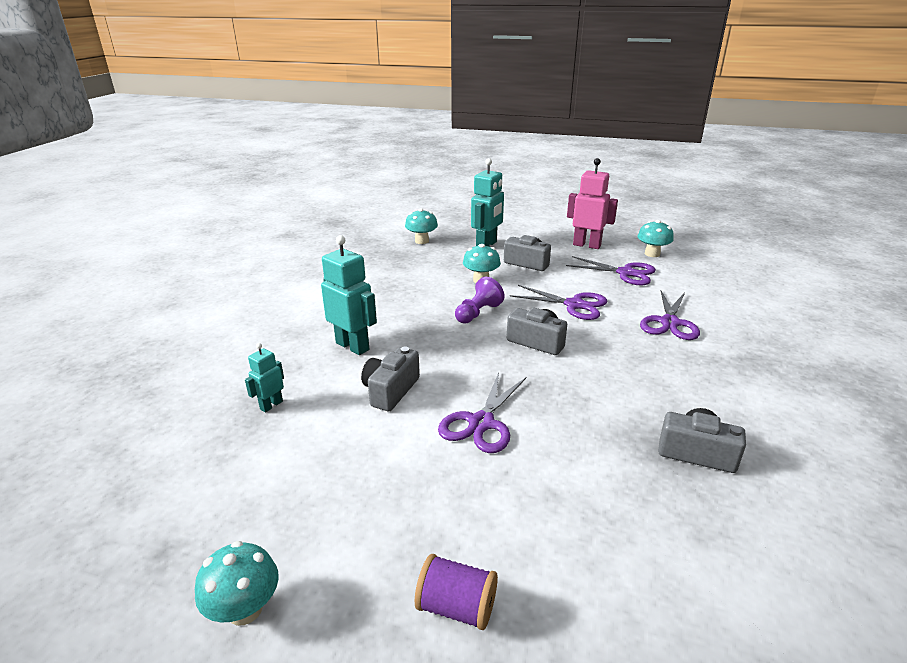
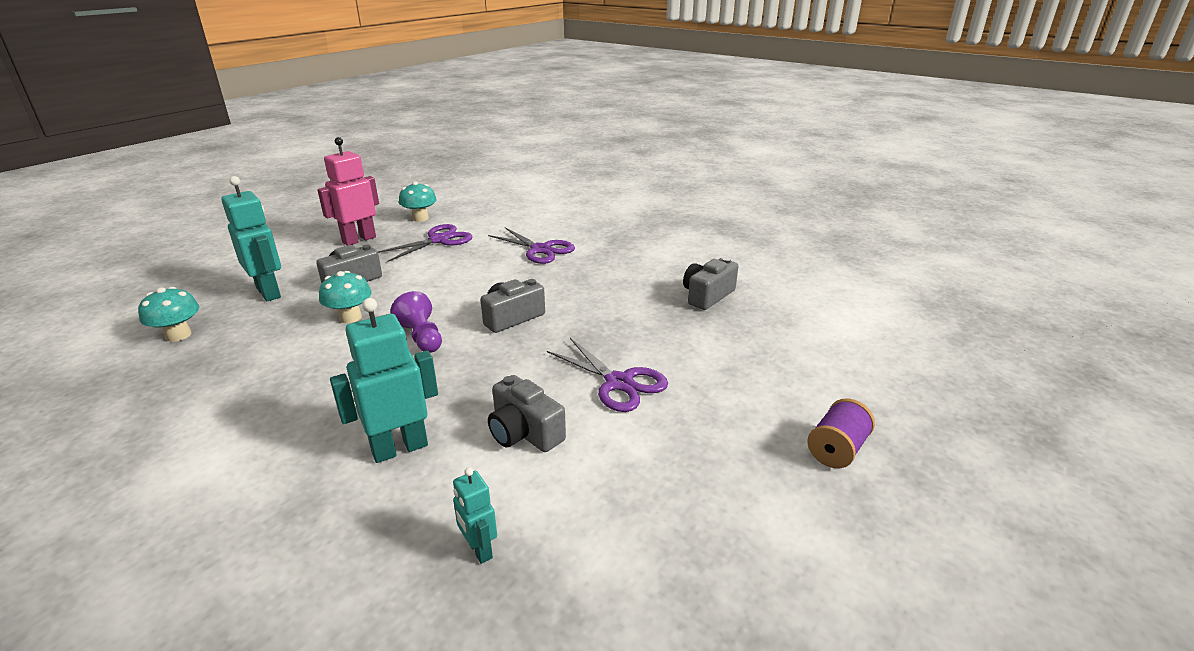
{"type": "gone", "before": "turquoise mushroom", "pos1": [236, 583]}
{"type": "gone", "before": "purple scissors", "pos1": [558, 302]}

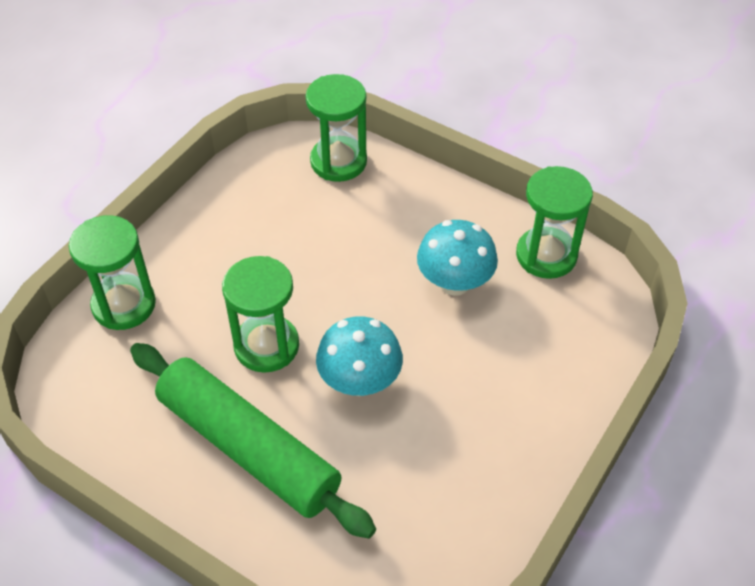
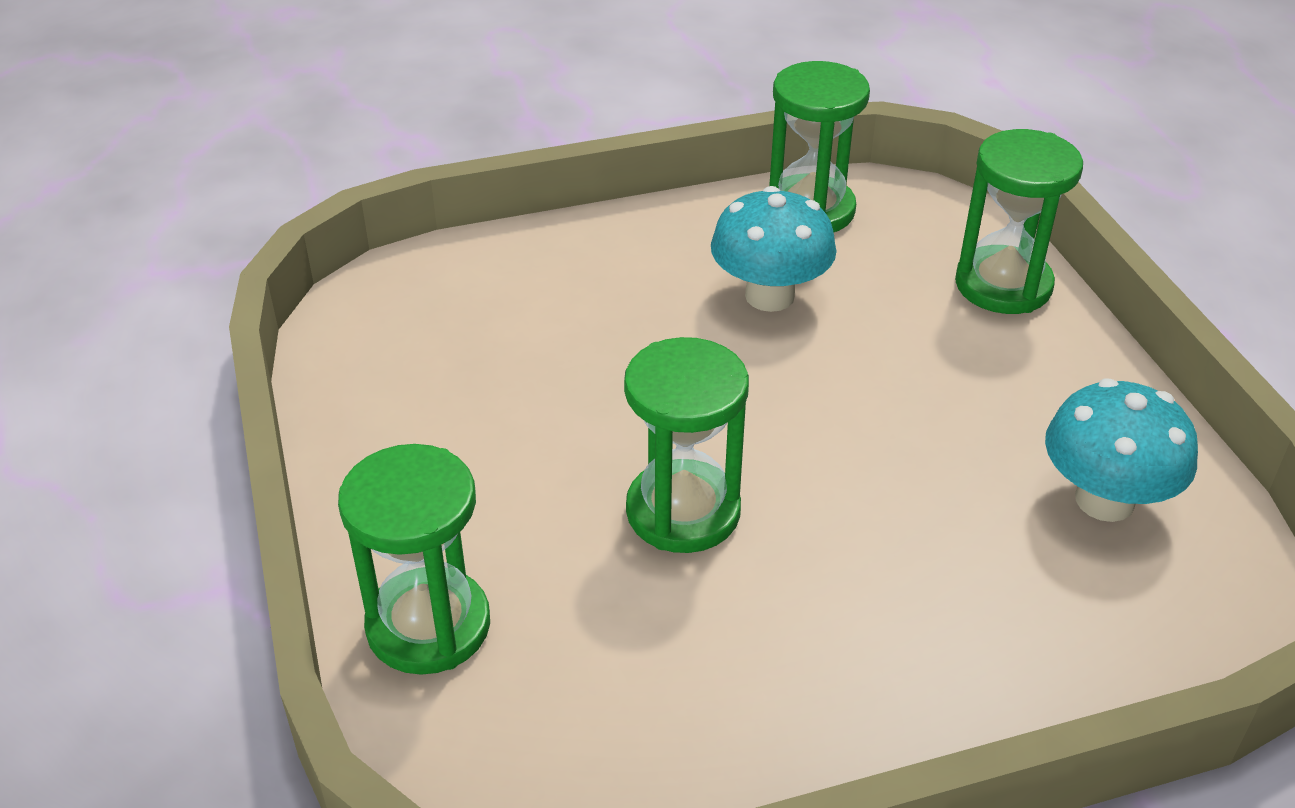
{"type": "gone", "before": "green rolling pin", "pos1": [253, 441]}
{"type": "shifted", "before": "green hourglass", "pos1": [336, 128], "pos2": [1019, 221]}
{"type": "shifted", "before": "turquoise mushroom", "pos1": [359, 356], "pos2": [1121, 450]}

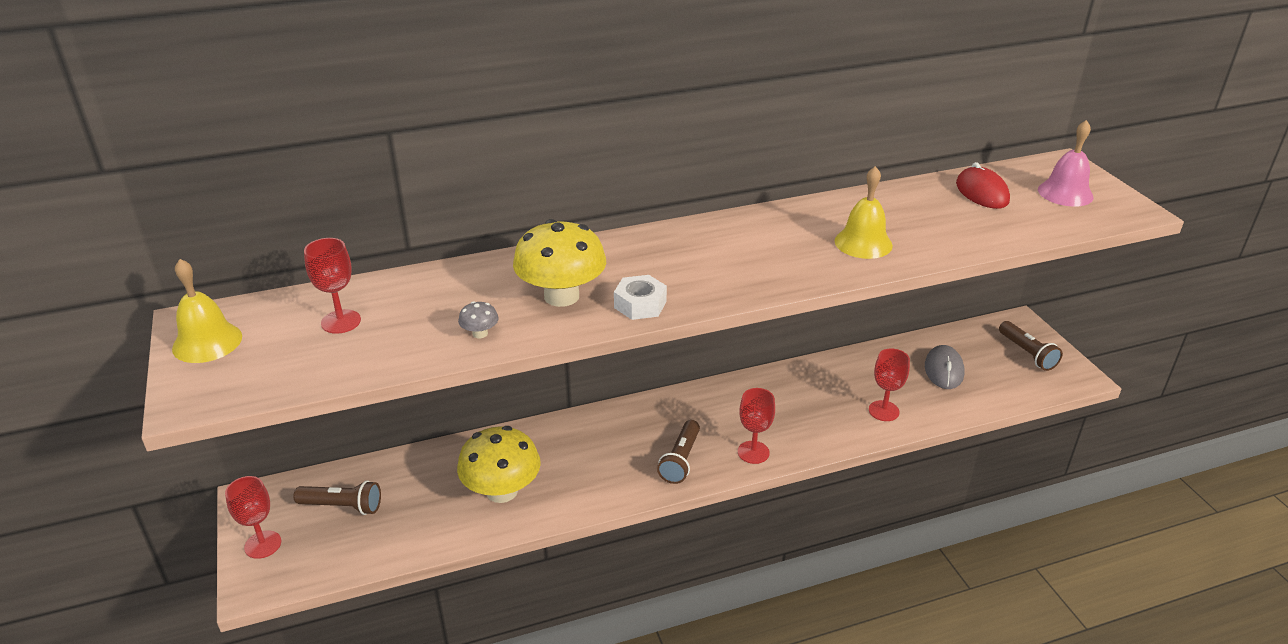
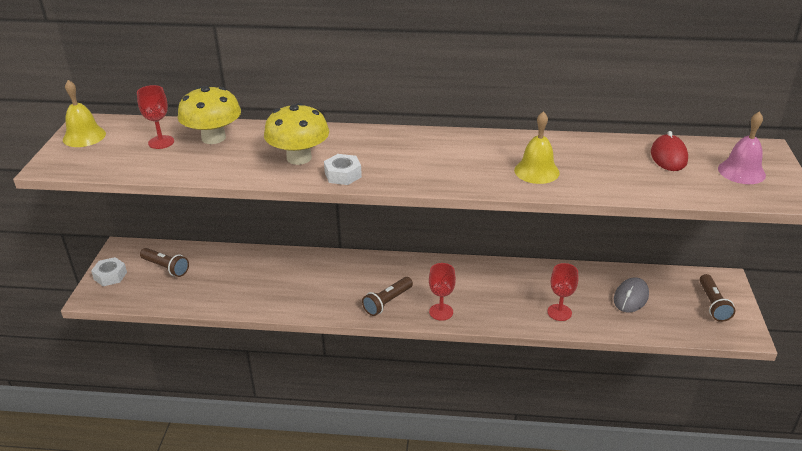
{"type": "gone", "before": "grey mushroom", "pos1": [478, 319]}
{"type": "shifted", "before": "yellow mushroom", "pos1": [499, 464], "pos2": [209, 115]}
{"type": "swapped", "before": "red goblet", "after": "white nut", "pos1": [253, 517], "pos2": [109, 271]}

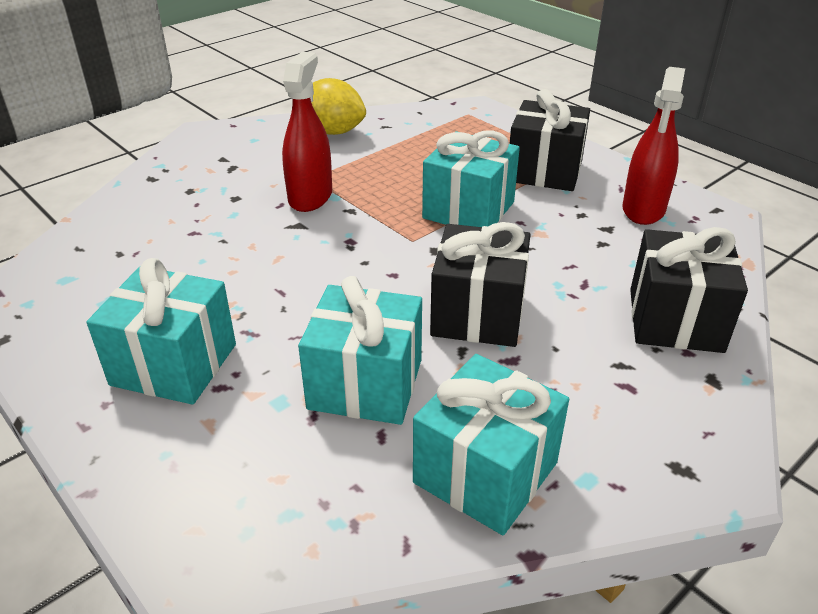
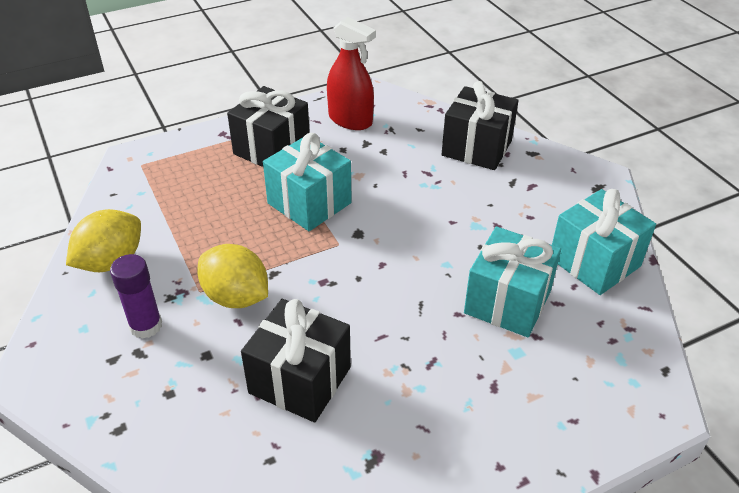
{"type": "gone", "before": "turquoise gift", "pos1": [161, 331]}
{"type": "new", "after": "purple glue stick", "pos2": [136, 296]}
{"type": "shifted", "before": "black gift", "pos1": [480, 284], "pos2": [296, 360]}
{"type": "swapped", "before": "red spray bottle", "after": "yellow lemon", "pos1": [307, 132], "pos2": [232, 276]}

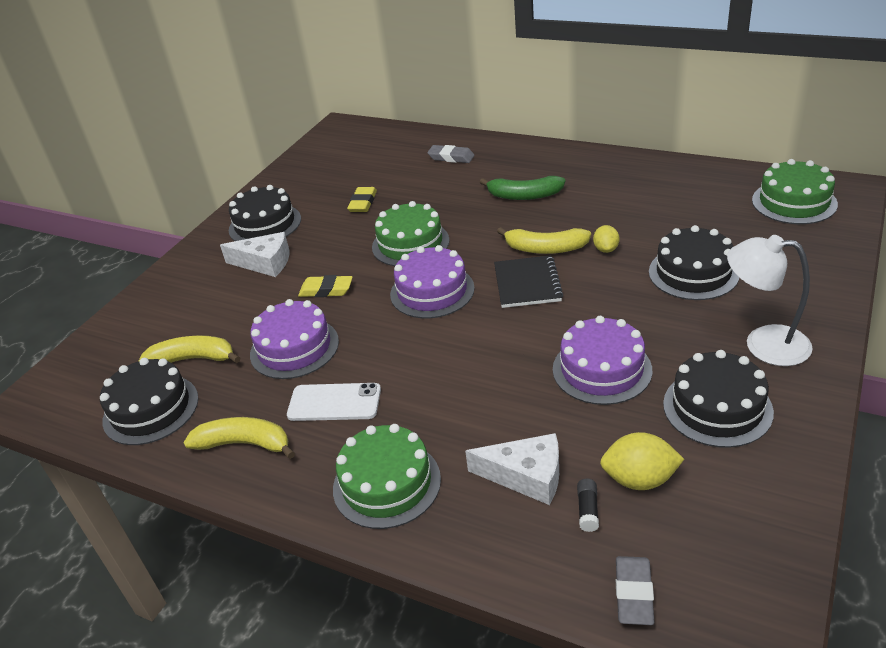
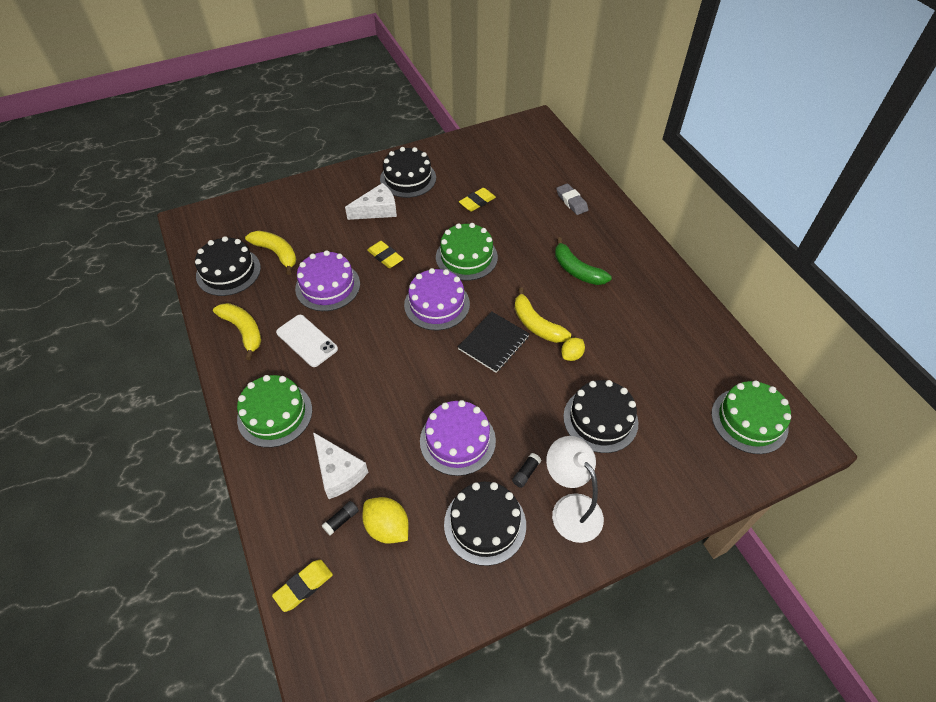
{"type": "new", "after": "black glue stick", "pos2": [526, 470]}
{"type": "repainted", "before": "grey eraser", "after": "yellow eraser", "pos1": [635, 590], "pos2": [302, 586]}
{"type": "rotated", "before": "white cheese", "pos1": [255, 254], "pos2": [371, 201], "turn": -75}

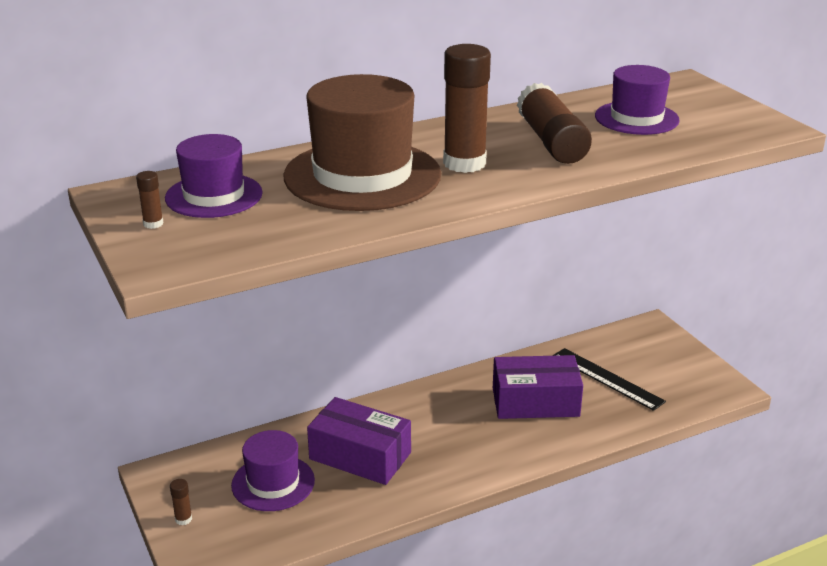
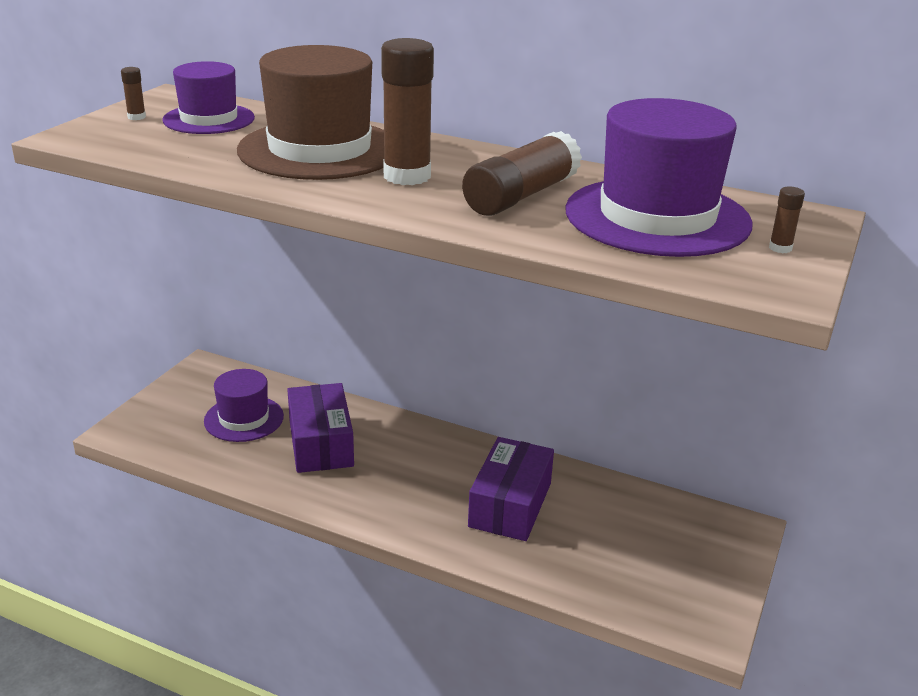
{"type": "gone", "before": "black ruler", "pos1": [609, 379]}
{"type": "shifted", "before": "brown glue stick", "pos1": [181, 502], "pos2": [787, 220]}
{"type": "rotated", "before": "purple box", "pos1": [538, 387], "pos2": [511, 489], "turn": 60}
{"type": "scaled", "before": "purple hat", "pos1": [637, 100], "pos2": [659, 177], "scale": 1.69}

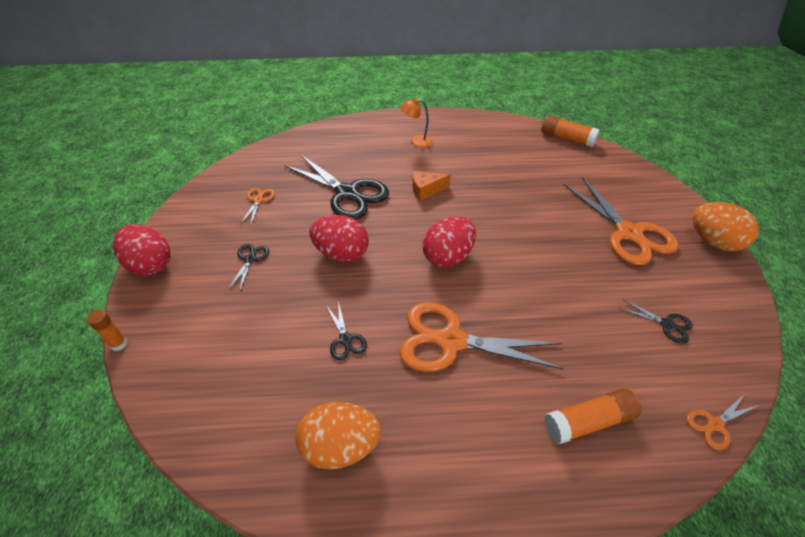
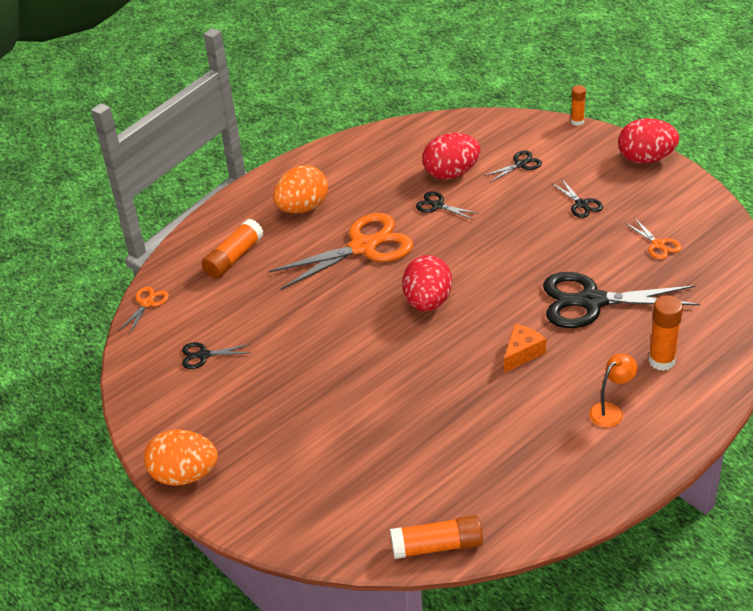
{"type": "gone", "before": "orange scissors", "pos1": [621, 221]}
{"type": "new", "after": "black scissors", "pos2": [512, 166]}
{"type": "new", "after": "orange glue stick", "pos2": [665, 333]}
{"type": "shifted", "before": "orange egg", "pos1": [338, 435], "pos2": [300, 189]}
{"type": "shifted", "before": "red egg", "pos1": [339, 238], "pos2": [451, 156]}

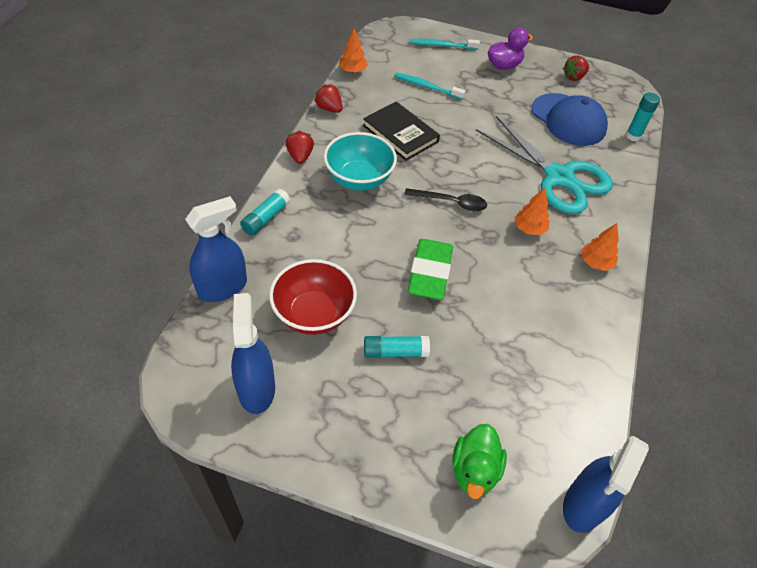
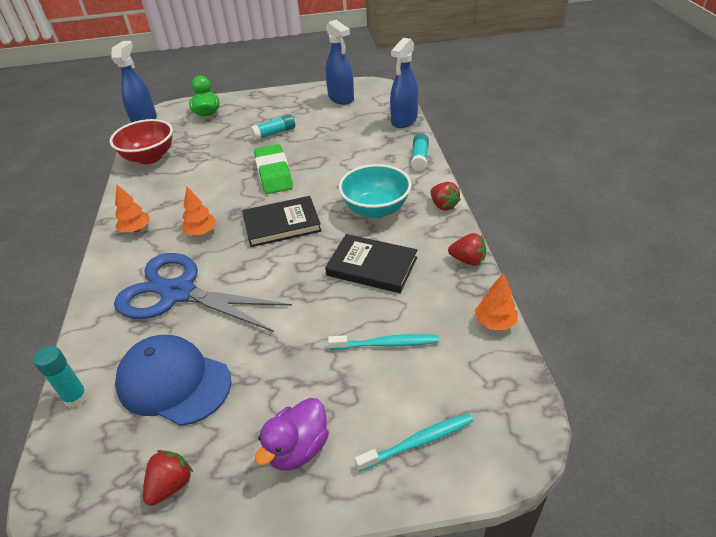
{"type": "shifted", "before": "red bowl", "pos1": [313, 297], "pos2": [141, 141]}
{"type": "swapped", "before": "black spoon", "after": "black book", "pos1": [445, 200], "pos2": [282, 221]}
{"type": "repainted", "before": "turquoise scissors", "after": "blue scissors", "pos1": [544, 165], "pos2": [203, 292]}

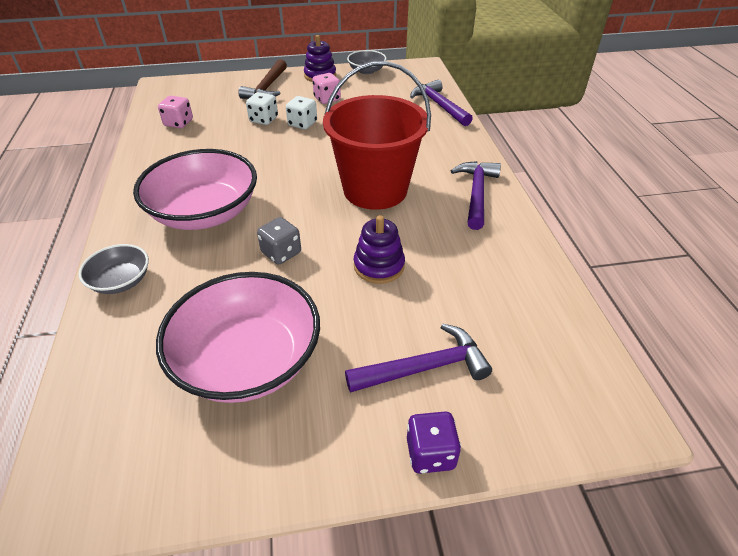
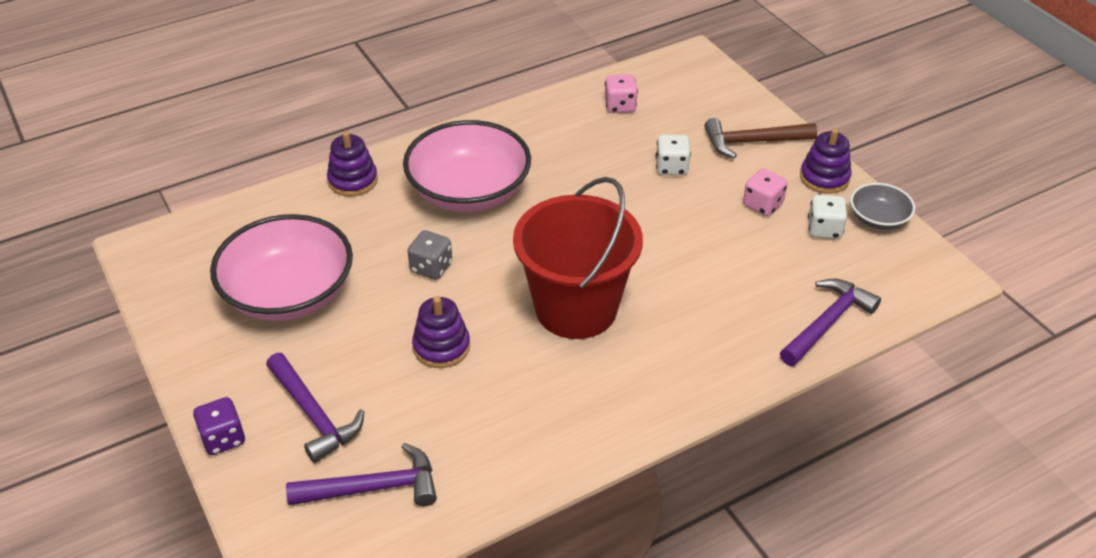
{"type": "shifted", "before": "white dice", "pos1": [301, 112], "pos2": [827, 217]}
{"type": "shifted", "before": "purple hammer", "pos1": [476, 195], "pos2": [361, 474]}
{"type": "swapped", "before": "grey bowl", "after": "purple stacking toy", "pos1": [114, 269], "pos2": [352, 164]}

